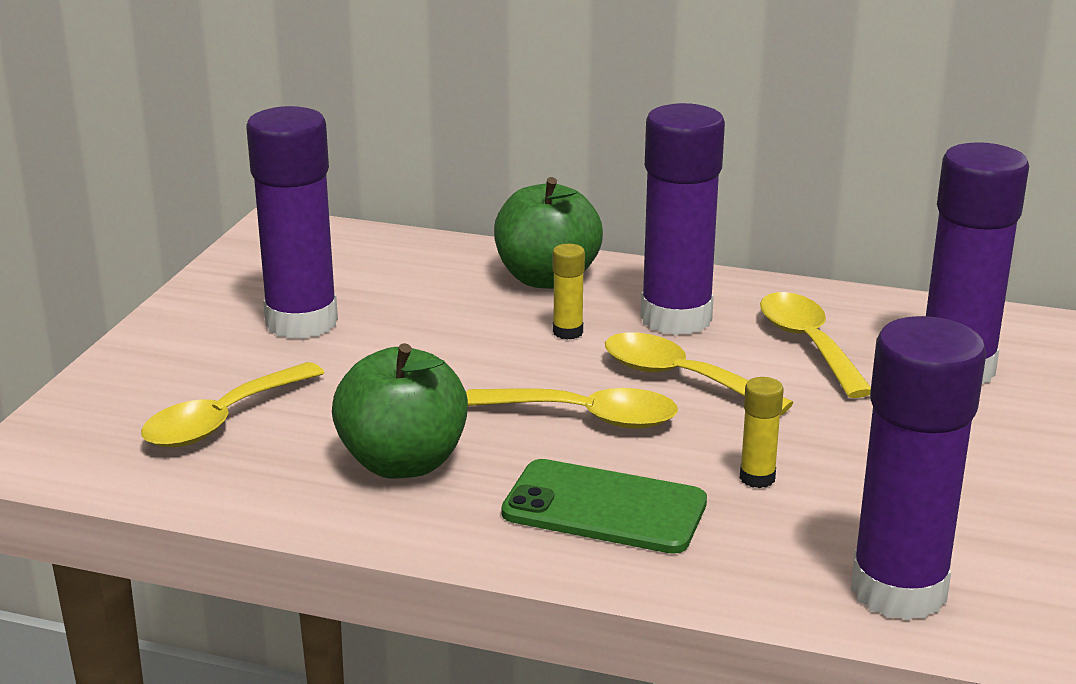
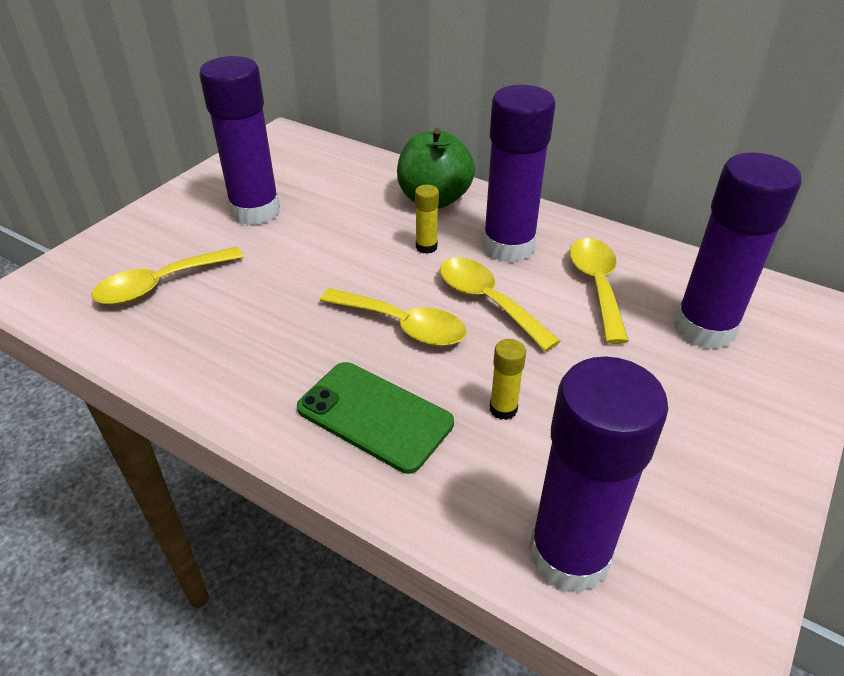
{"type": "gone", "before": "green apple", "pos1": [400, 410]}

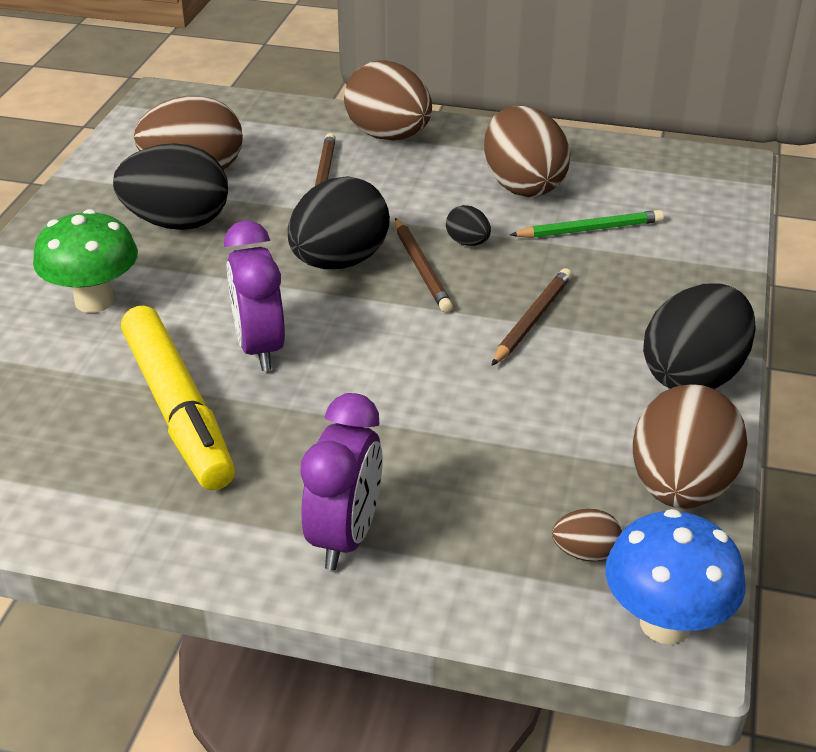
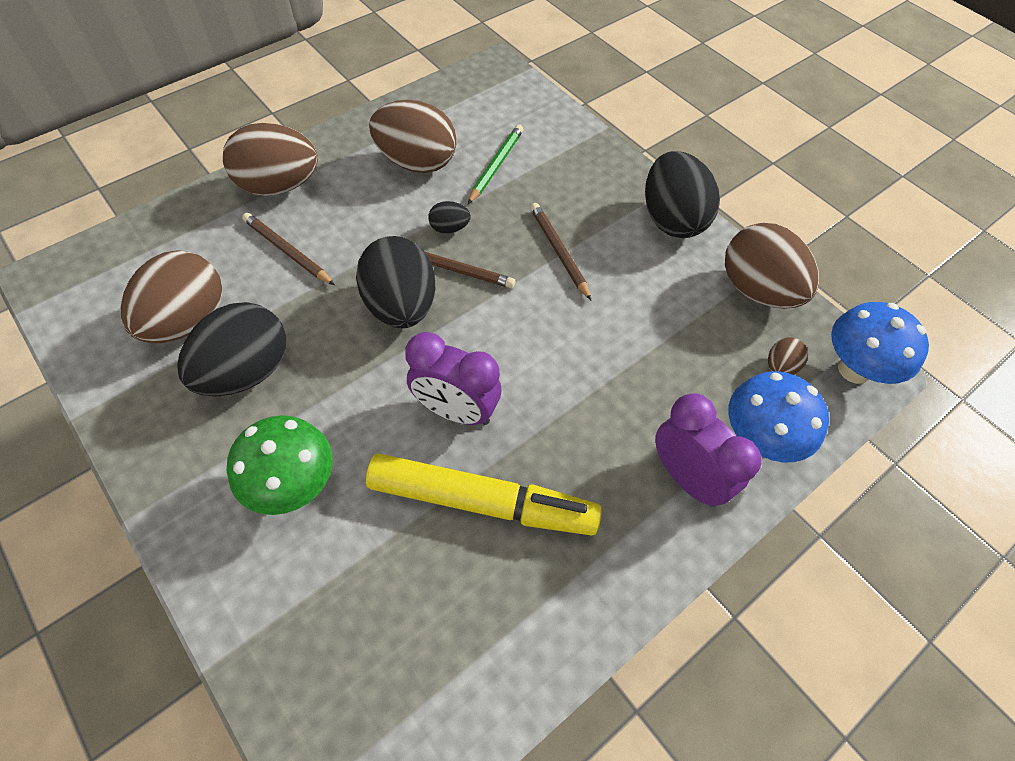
{"type": "new", "after": "blue mushroom", "pos2": [778, 416]}

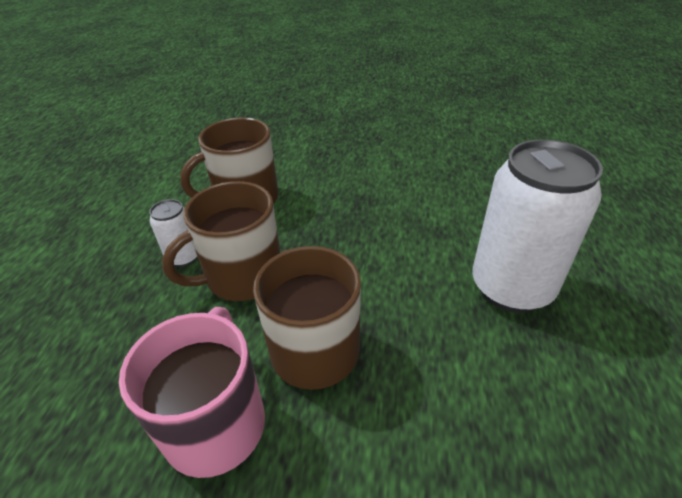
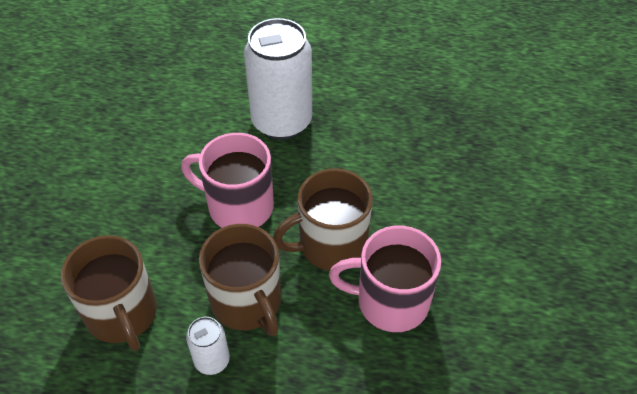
{"type": "new", "after": "pink mug", "pos2": [227, 180]}

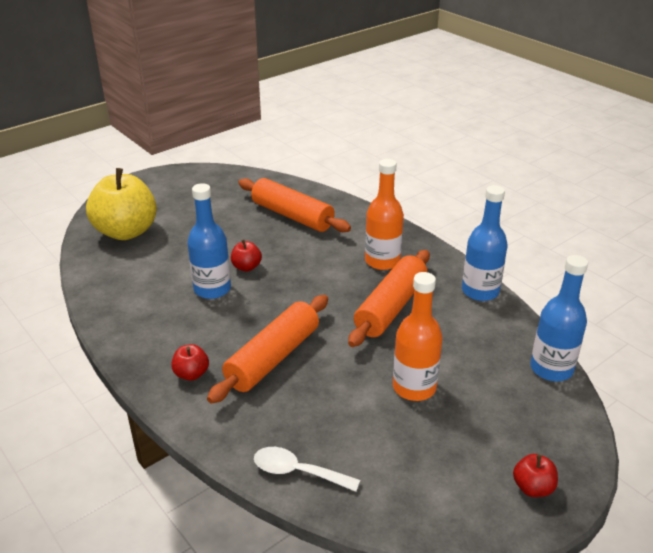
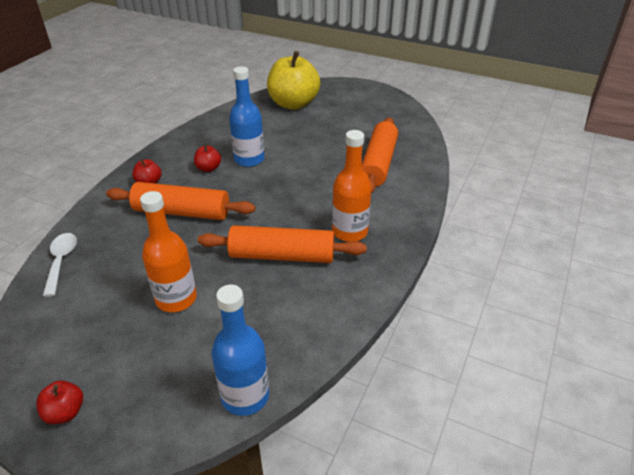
{"type": "gone", "before": "blue bottle", "pos1": [485, 243]}
{"type": "shifted", "before": "red apple", "pos1": [246, 255], "pos2": [207, 158]}

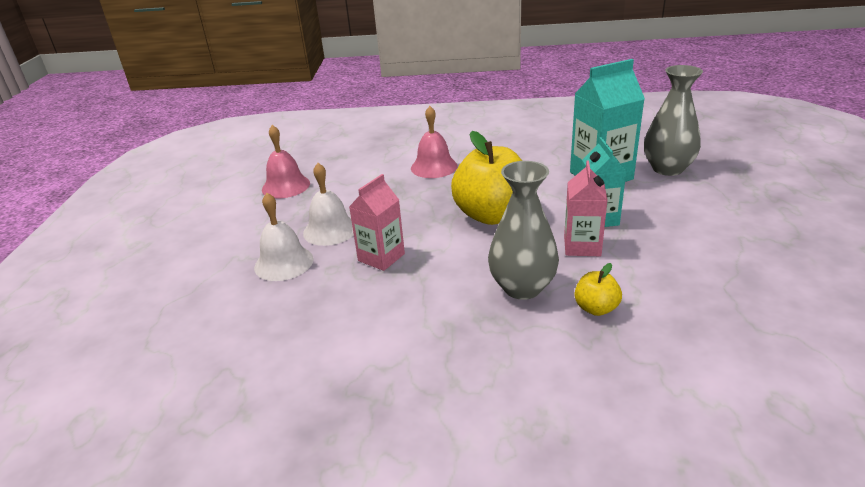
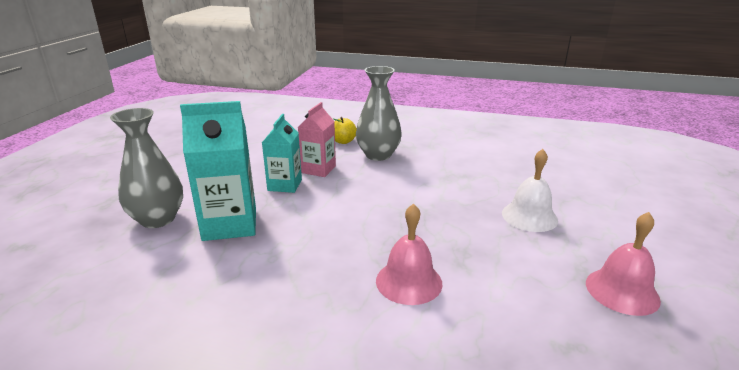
{"type": "gone", "before": "white bell", "pos1": [284, 237]}
{"type": "gone", "before": "pink carton", "pos1": [377, 222]}
{"type": "gone", "before": "yellow apple", "pos1": [486, 178]}

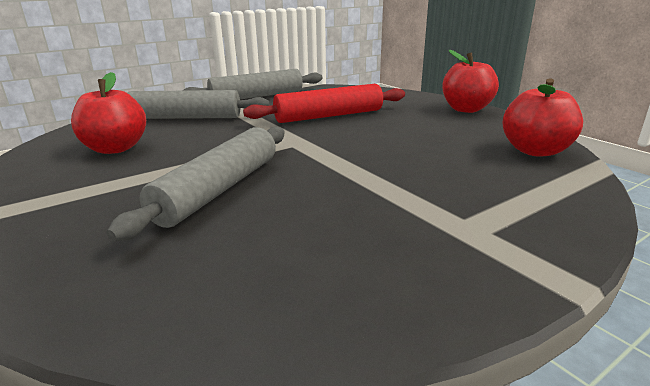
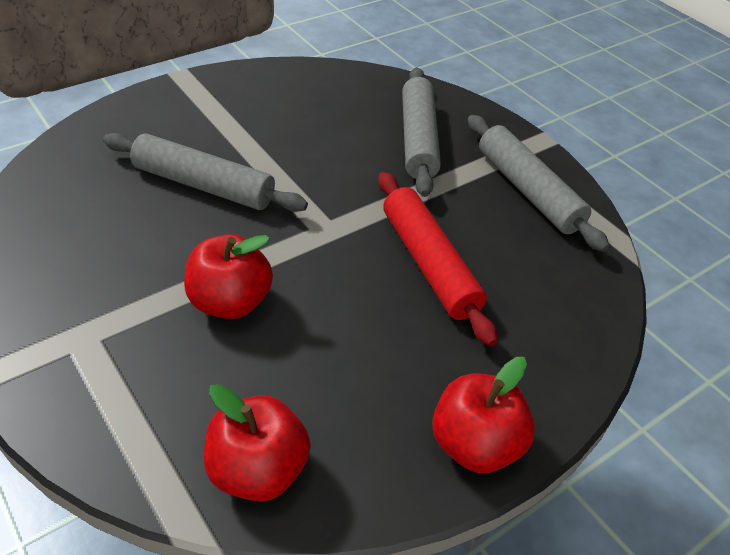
{"type": "shifted", "before": "red apple", "pos1": [108, 113], "pos2": [228, 276]}

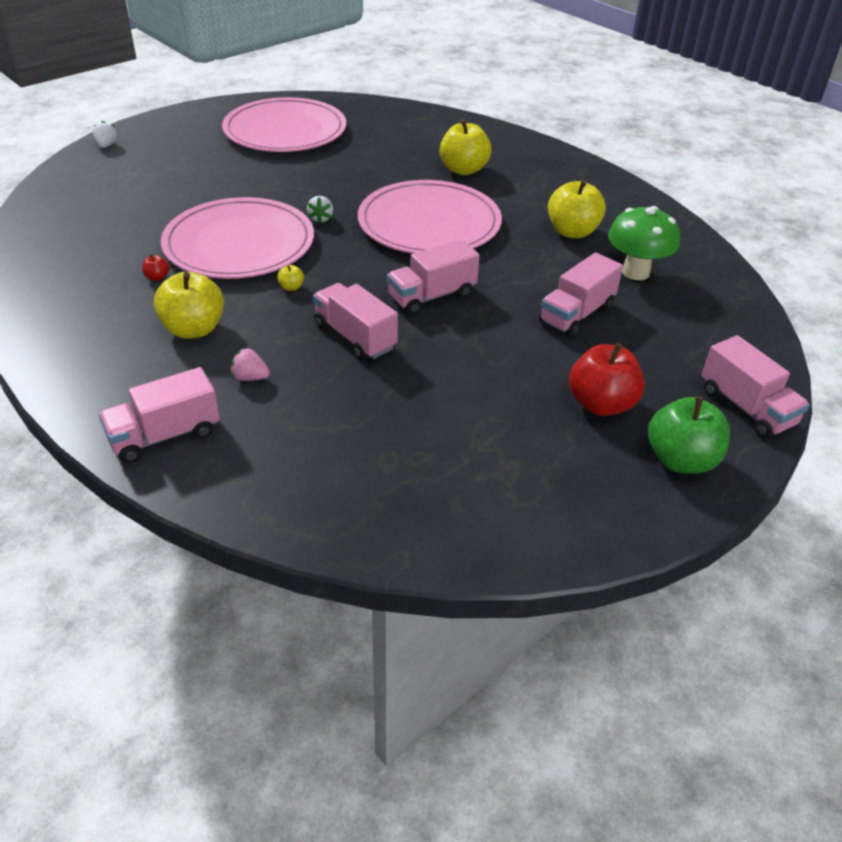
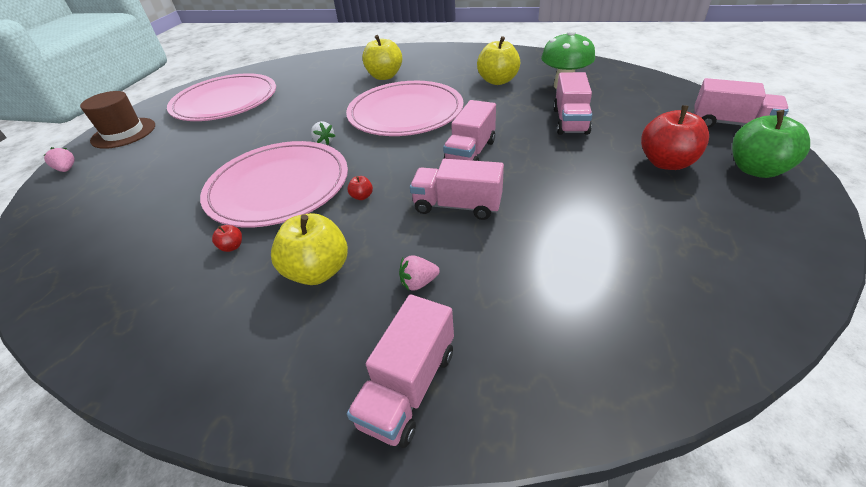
{"type": "new", "after": "brown hat", "pos2": [117, 120]}
{"type": "repainted", "before": "white strawberry", "after": "pink strawberry", "pos1": [105, 134], "pos2": [59, 159]}
{"type": "repainted", "before": "yellow apple", "after": "red apple", "pos1": [290, 278], "pos2": [360, 188]}

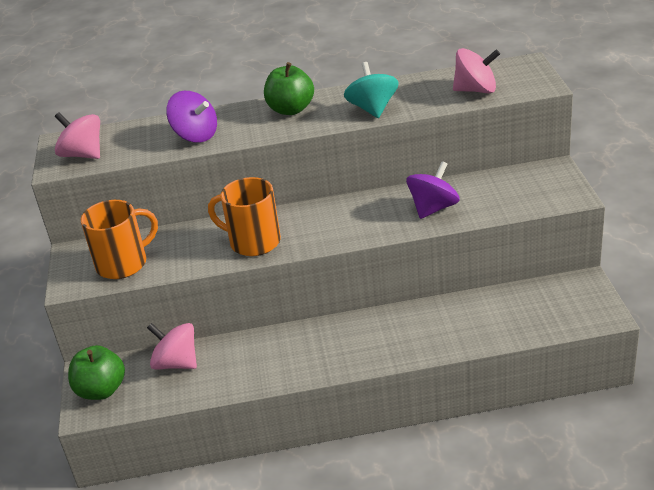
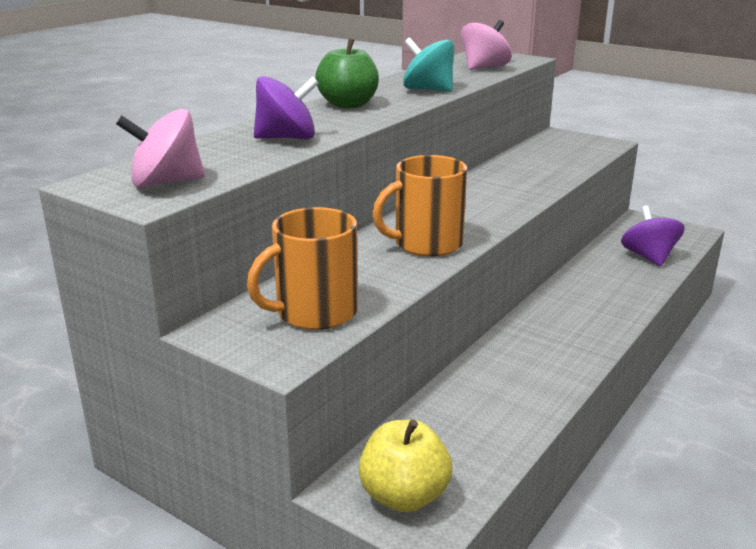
{"type": "gone", "before": "pink spinning top", "pos1": [172, 346]}
{"type": "shifted", "before": "purple spinning top", "pos1": [433, 190], "pos2": [653, 235]}
{"type": "repainted", "before": "green apple", "after": "yellow apple", "pos1": [96, 372], "pos2": [405, 466]}
{"type": "rotated", "before": "orange mug", "pos1": [119, 239], "pos2": [302, 268], "turn": -135}

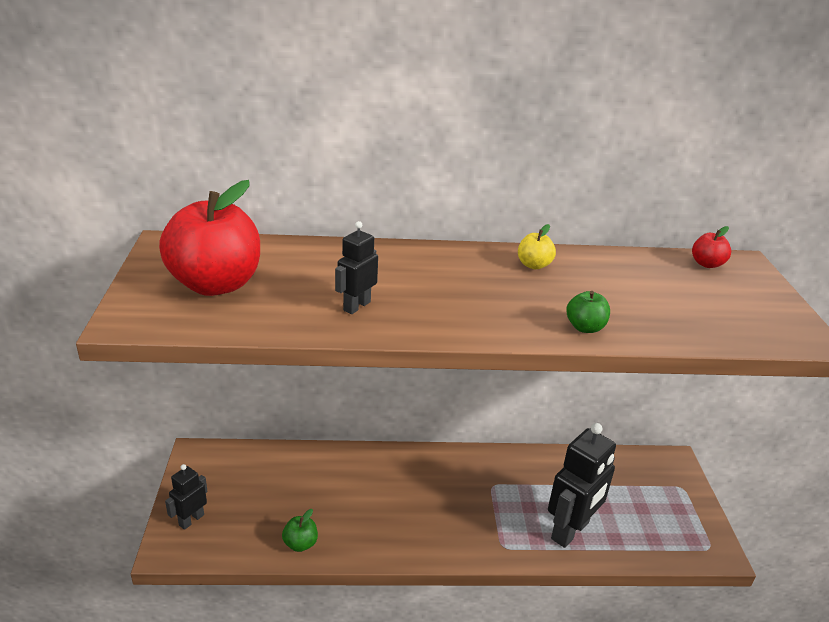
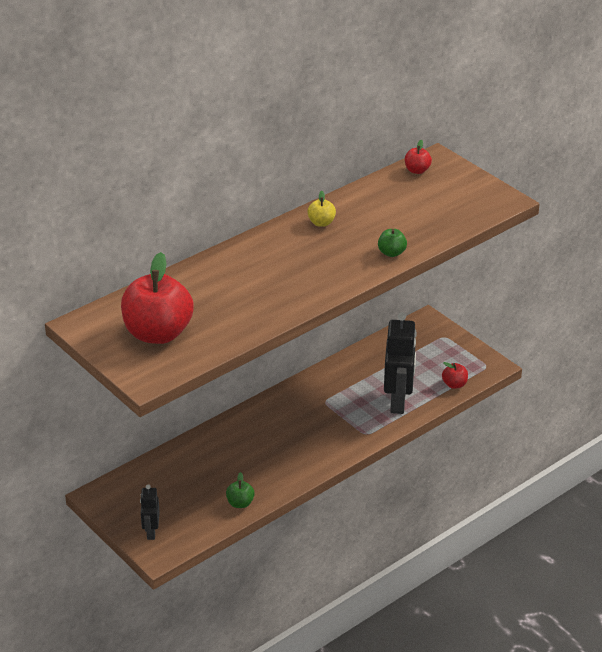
{"type": "gone", "before": "black robot", "pos1": [356, 267]}
{"type": "new", "after": "red apple", "pos2": [455, 375]}

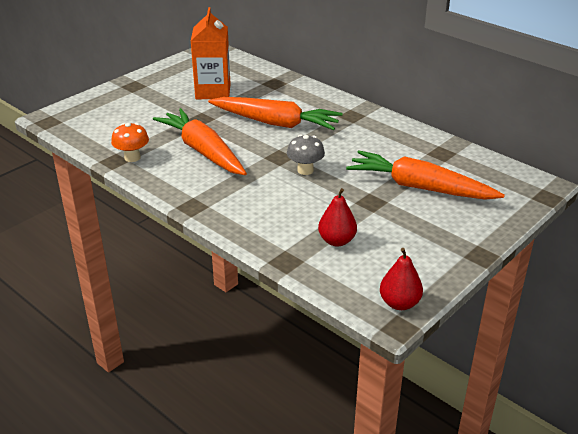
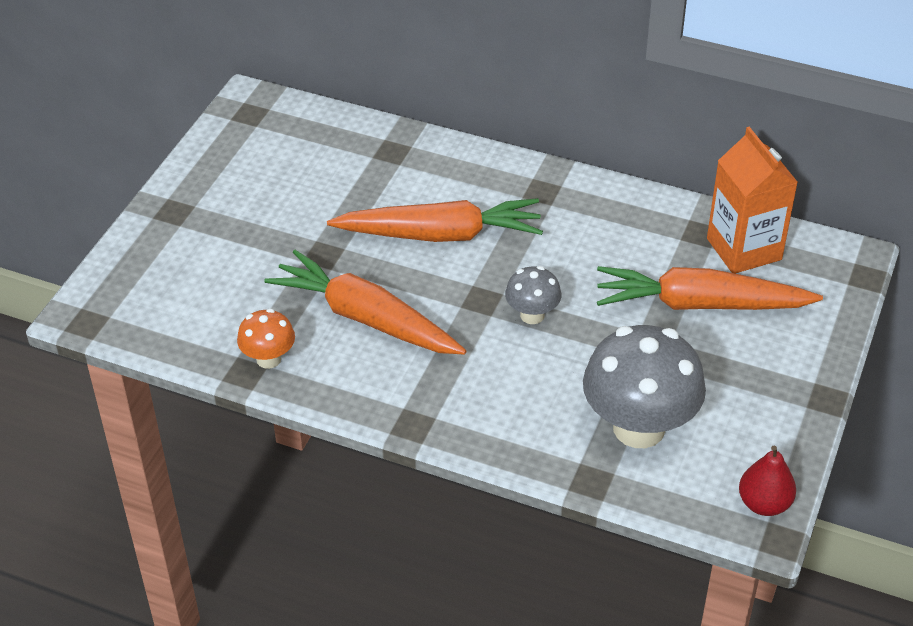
{"type": "shifted", "before": "orange carton", "pos1": [210, 53], "pos2": [752, 200]}
{"type": "swapped", "before": "red pear", "after": "grey mushroom", "pos1": [337, 217], "pos2": [644, 386]}

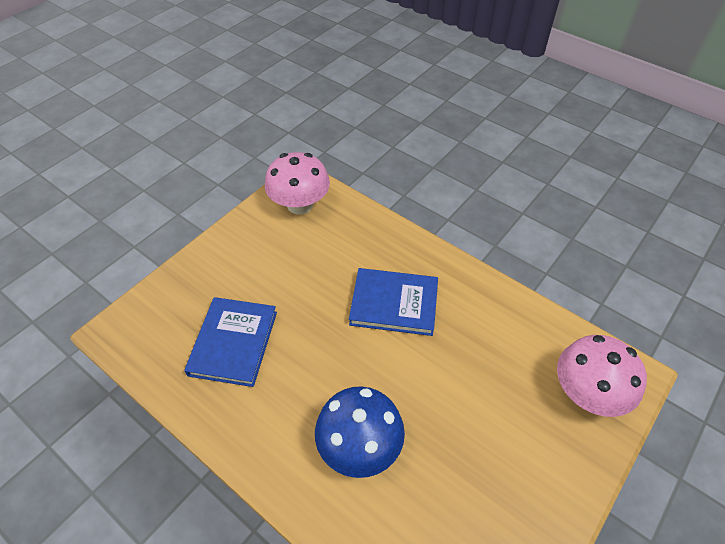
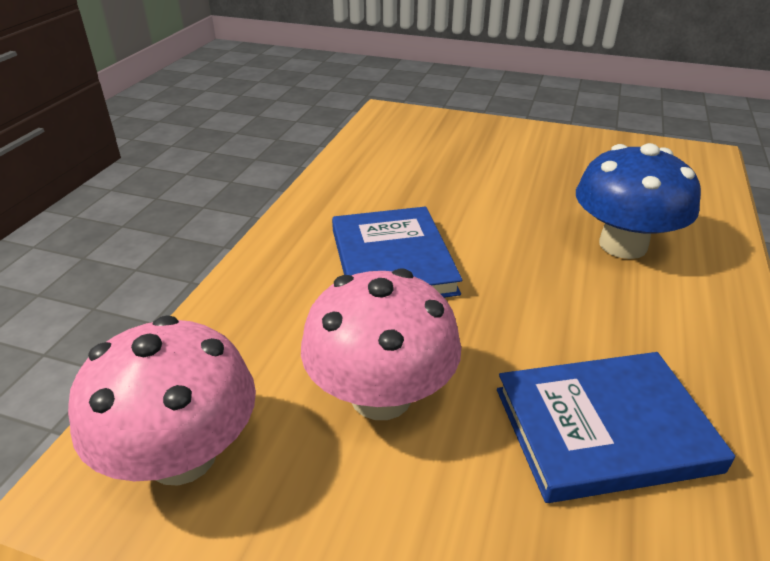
{"type": "shifted", "before": "pink mushroom", "pos1": [602, 376], "pos2": [381, 344]}

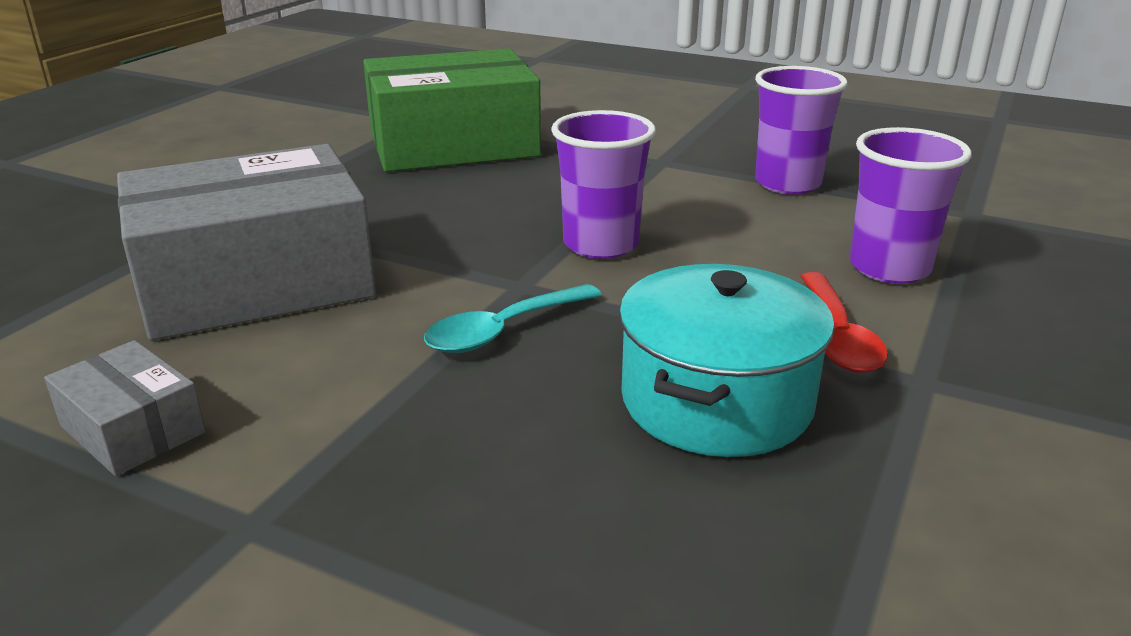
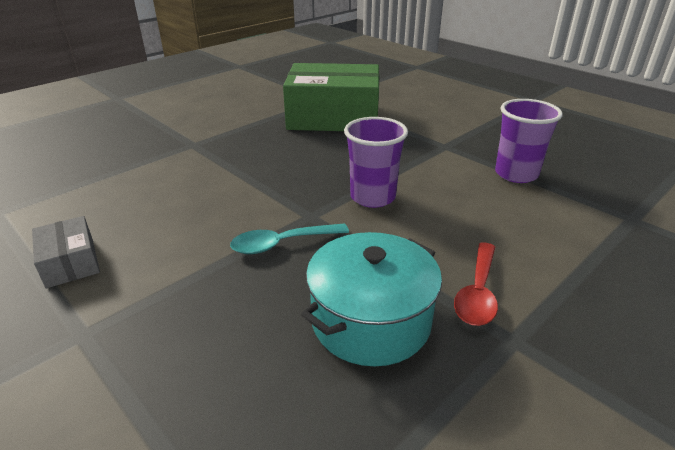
{"type": "gone", "before": "grey box", "pos1": [246, 242]}
{"type": "gone", "before": "purple cup", "pos1": [911, 205]}

